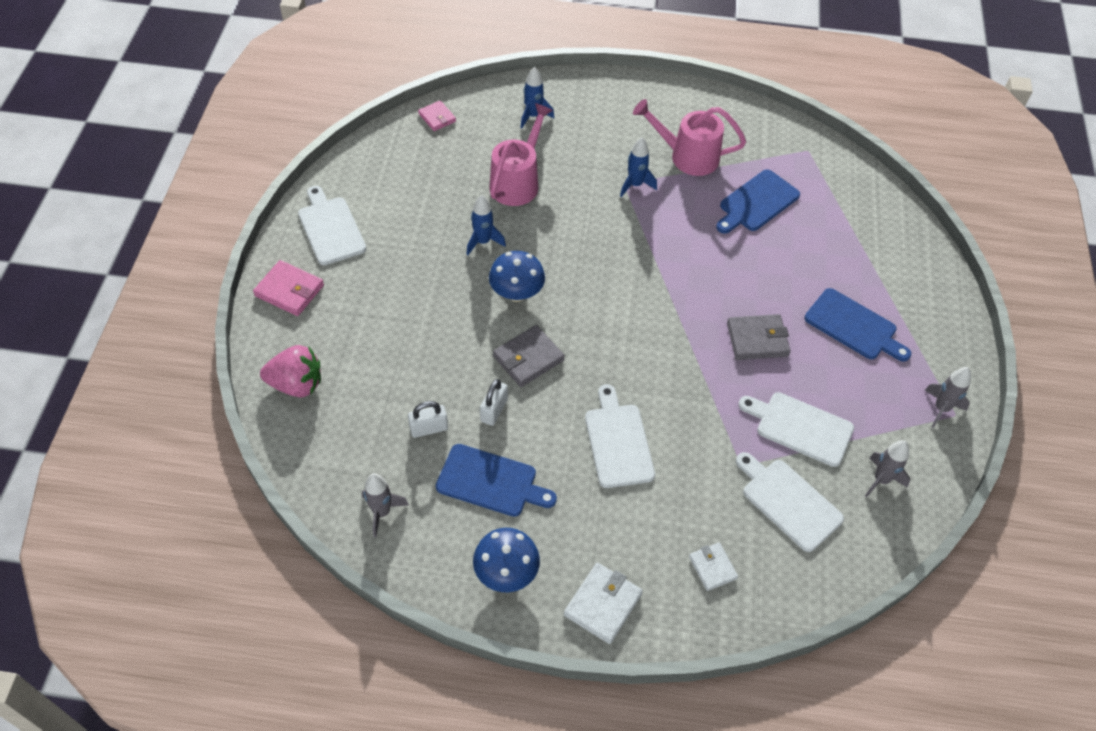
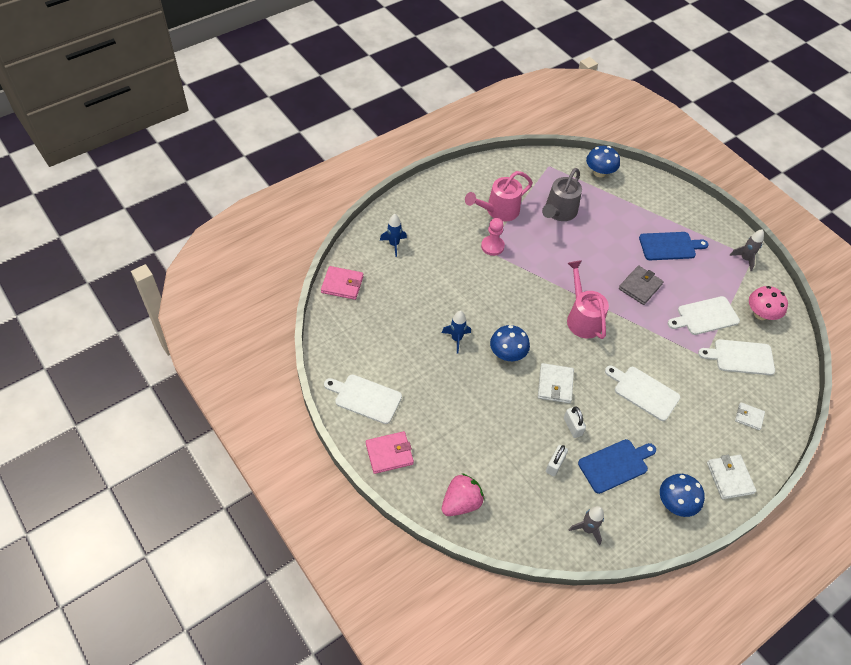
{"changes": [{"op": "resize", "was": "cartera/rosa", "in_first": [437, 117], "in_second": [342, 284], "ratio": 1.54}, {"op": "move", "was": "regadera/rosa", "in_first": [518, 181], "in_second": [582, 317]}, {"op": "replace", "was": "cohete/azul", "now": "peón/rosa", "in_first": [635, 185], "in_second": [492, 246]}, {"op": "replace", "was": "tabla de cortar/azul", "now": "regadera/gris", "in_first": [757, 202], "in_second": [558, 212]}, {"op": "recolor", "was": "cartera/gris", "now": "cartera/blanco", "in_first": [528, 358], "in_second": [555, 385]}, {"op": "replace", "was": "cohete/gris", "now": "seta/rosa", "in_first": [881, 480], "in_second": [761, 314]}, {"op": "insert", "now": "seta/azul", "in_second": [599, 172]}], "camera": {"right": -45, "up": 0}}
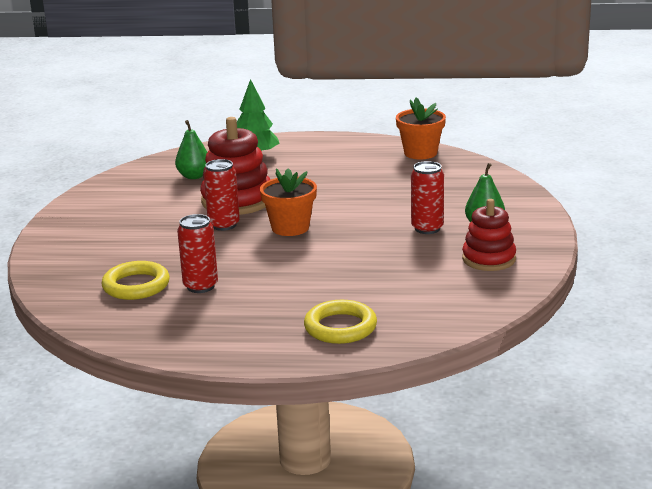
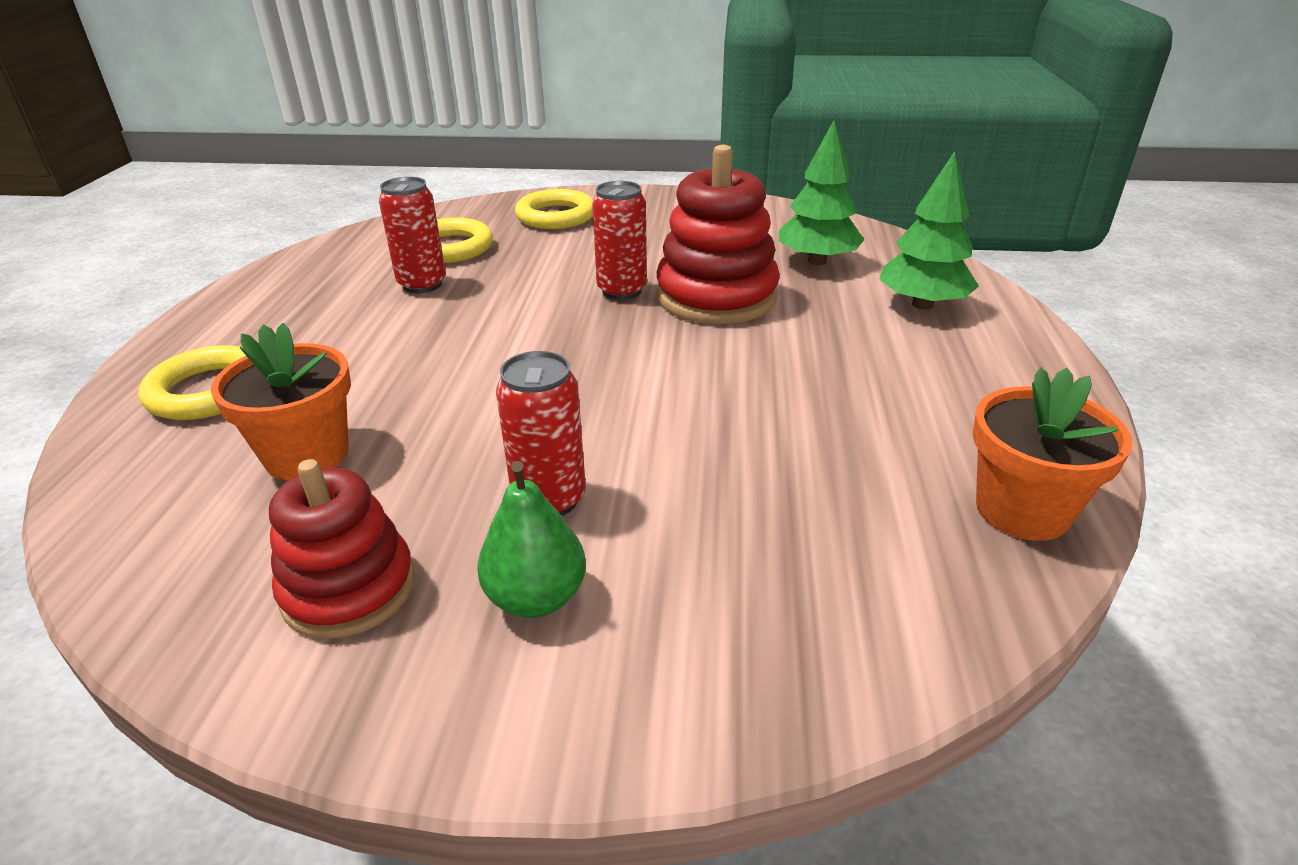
{"changes": [{"op": "replace", "was": "pera/verde", "now": "árbol/verde", "in_first": [194, 176], "in_second": [817, 261]}, {"op": "move", "was": "maceta/naranja", "in_first": [290, 228], "in_second": [307, 455]}, {"op": "insert", "now": "anillo/amarillo", "in_second": [556, 216]}], "camera": {"right": 90, "up": 10}}
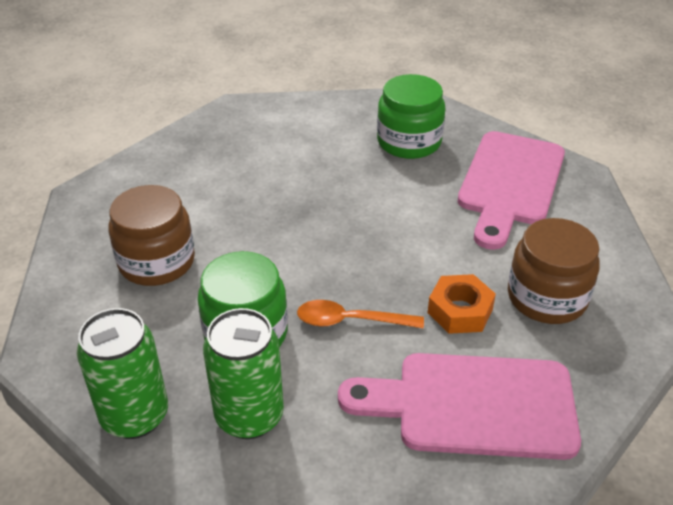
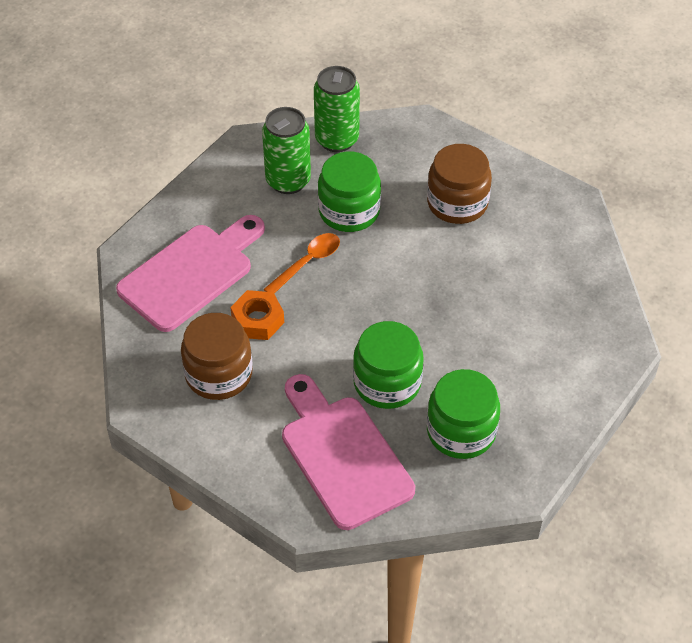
{"changes": [{"op": "insert", "now": "tarro/verde", "in_second": [387, 383]}], "camera": {"right": 130, "up": 10}}
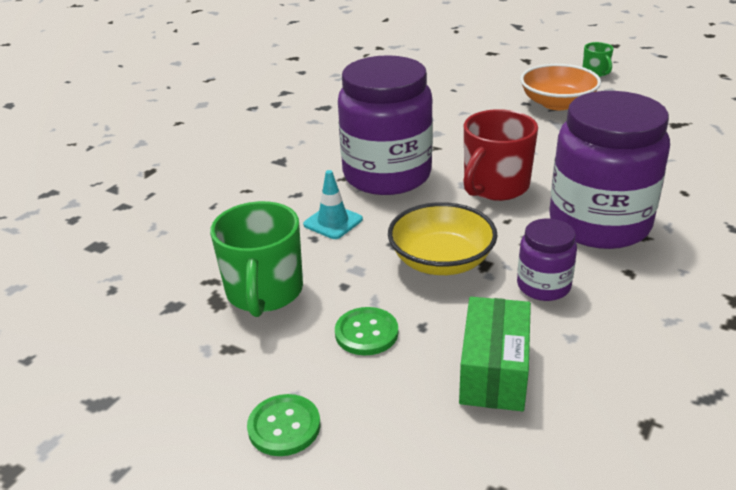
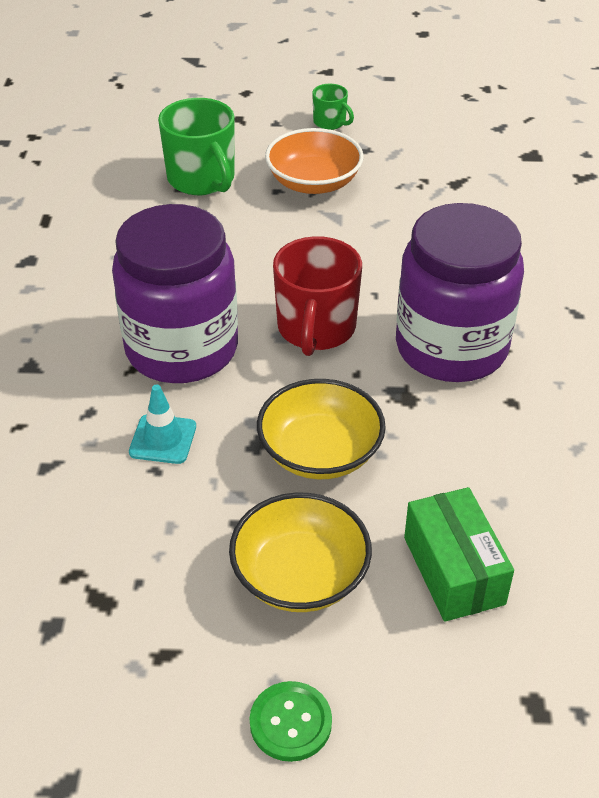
{"changes": [{"op": "move", "was": "taza/verde", "in_first": [264, 292], "in_second": [202, 179]}, {"op": "delete", "was": "tarro/morado", "in_first": [543, 286]}, {"op": "replace", "was": "botón/verde", "now": "cuenco/amarillo", "in_first": [366, 333], "in_second": [300, 575]}], "camera": {"right": -30, "up": 10}}
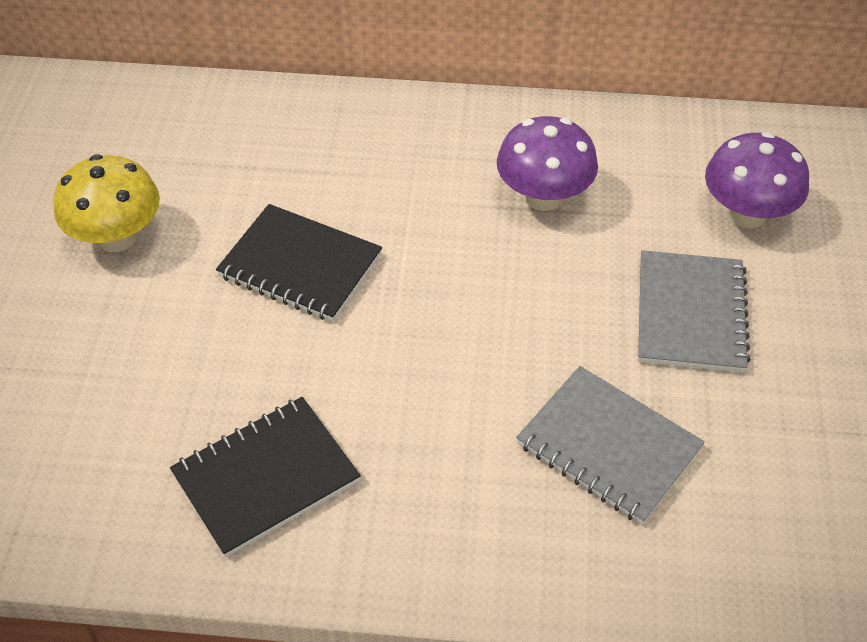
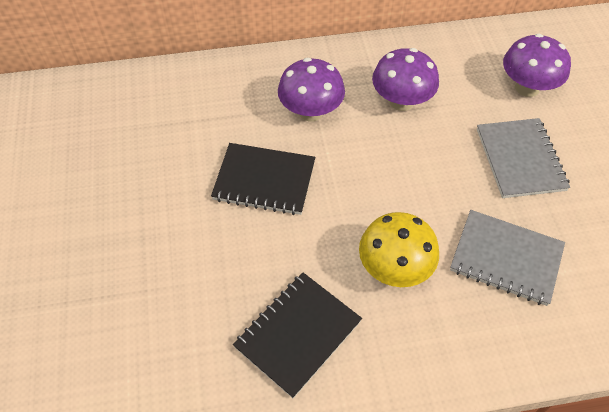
{"changes": [{"op": "move", "was": "seta/amarillo", "in_first": [117, 237], "in_second": [394, 268]}, {"op": "insert", "now": "seta/morado", "in_second": [311, 112]}], "camera": {"right": -15, "up": 5}}
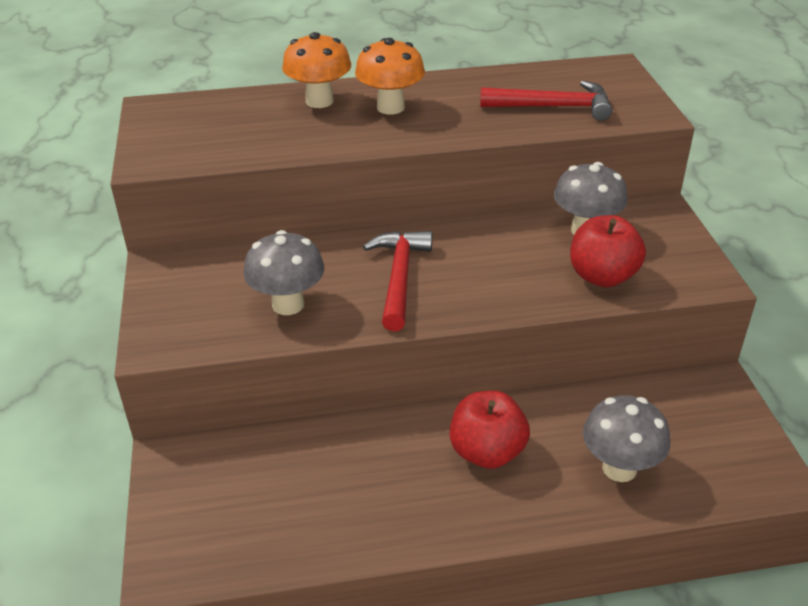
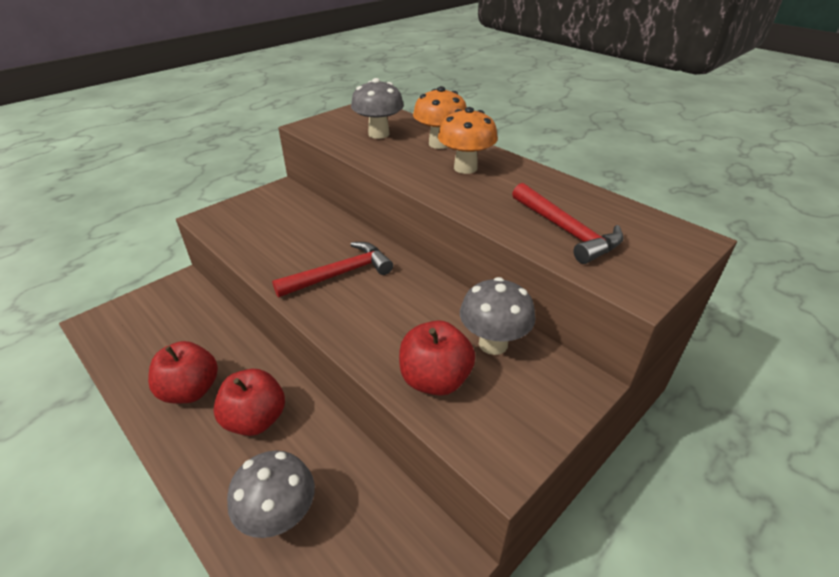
{"changes": [{"op": "move", "was": "seta/gris", "in_first": [288, 304], "in_second": [378, 134]}, {"op": "insert", "now": "manzana/rojo", "in_second": [191, 390]}], "camera": {"right": 55, "up": 0}}
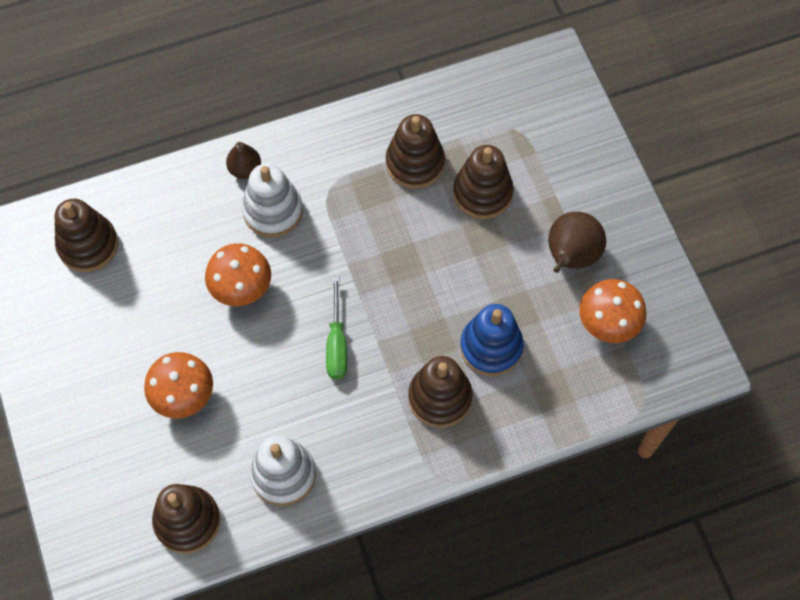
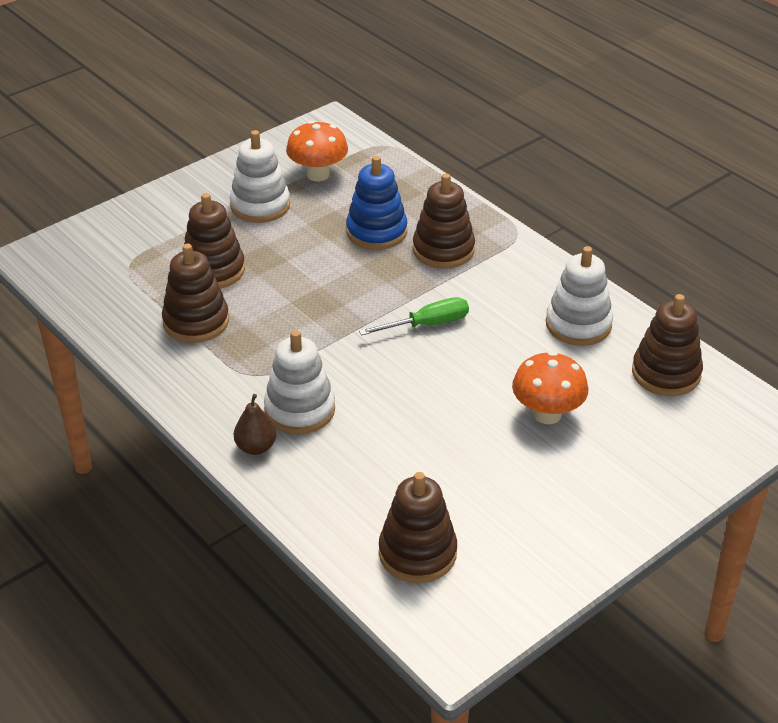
{"changes": [{"op": "replace", "was": "pera/marrón", "now": "juguete apilable/blanco", "in_first": [570, 257], "in_second": [260, 205]}, {"op": "delete", "was": "seta/naranja", "in_first": [241, 288]}], "camera": {"right": -110, "up": -25}}
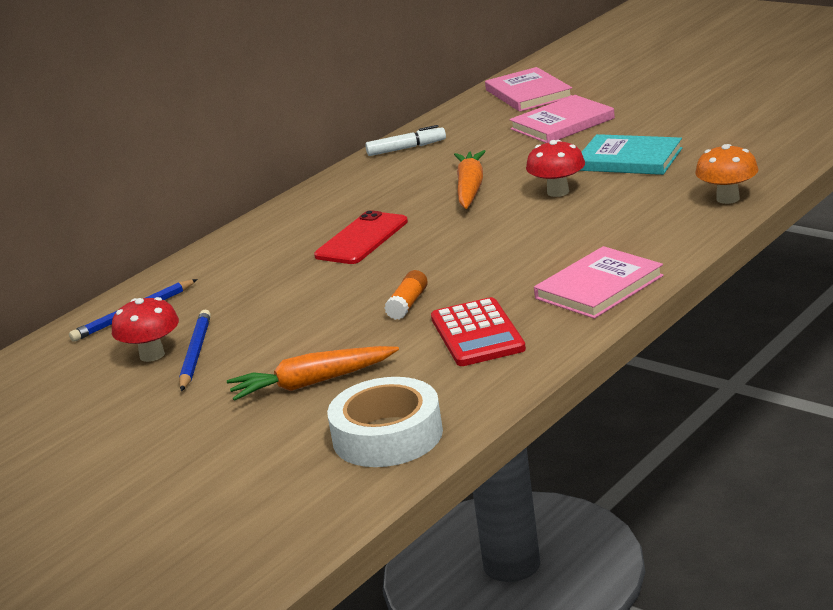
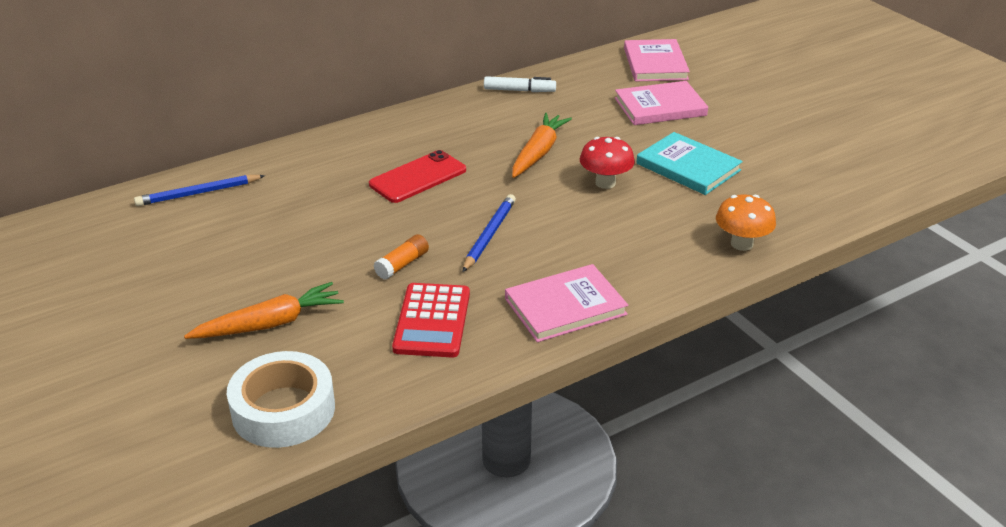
{"changes": [{"op": "delete", "was": "seta/rojo", "in_first": [152, 355]}, {"op": "move", "was": "lápiz/azul", "in_first": [195, 353], "in_second": [489, 235]}, {"op": "rotate", "was": "zanahoria/naranja", "in_first": [312, 383], "in_second": [270, 324], "clockwise": 150}], "camera": {"right": 15, "up": 10}}
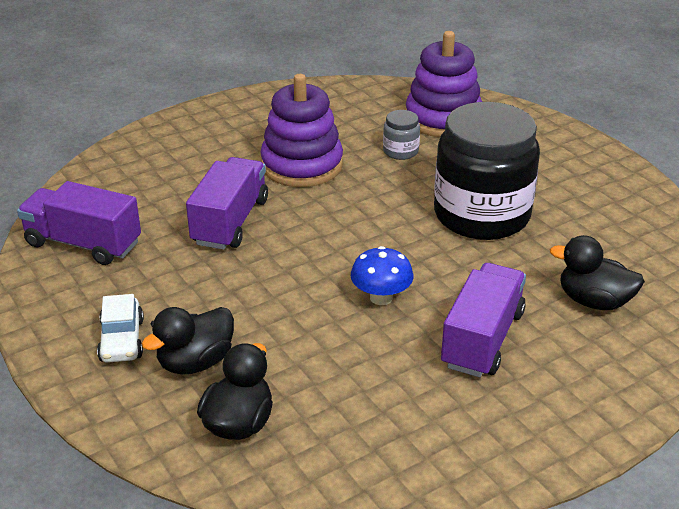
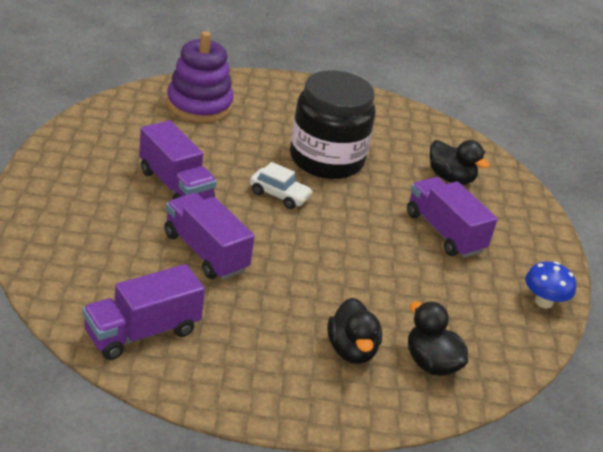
{"changes": [{"op": "replace", "was": "juguete apilable/morado", "now": "camión/morado", "in_first": [302, 165], "in_second": [175, 186]}, {"op": "delete", "was": "tarro/gris", "in_first": [400, 151]}, {"op": "rotate", "was": "pato/negro", "in_first": [594, 301], "in_second": [450, 178], "clockwise": -105}, {"op": "move", "was": "seta/azul", "in_first": [381, 297], "in_second": [543, 302]}, {"op": "move", "was": "coche/blanco", "in_first": [122, 340], "in_second": [279, 195]}], "camera": {"right": -60, "up": 0}}
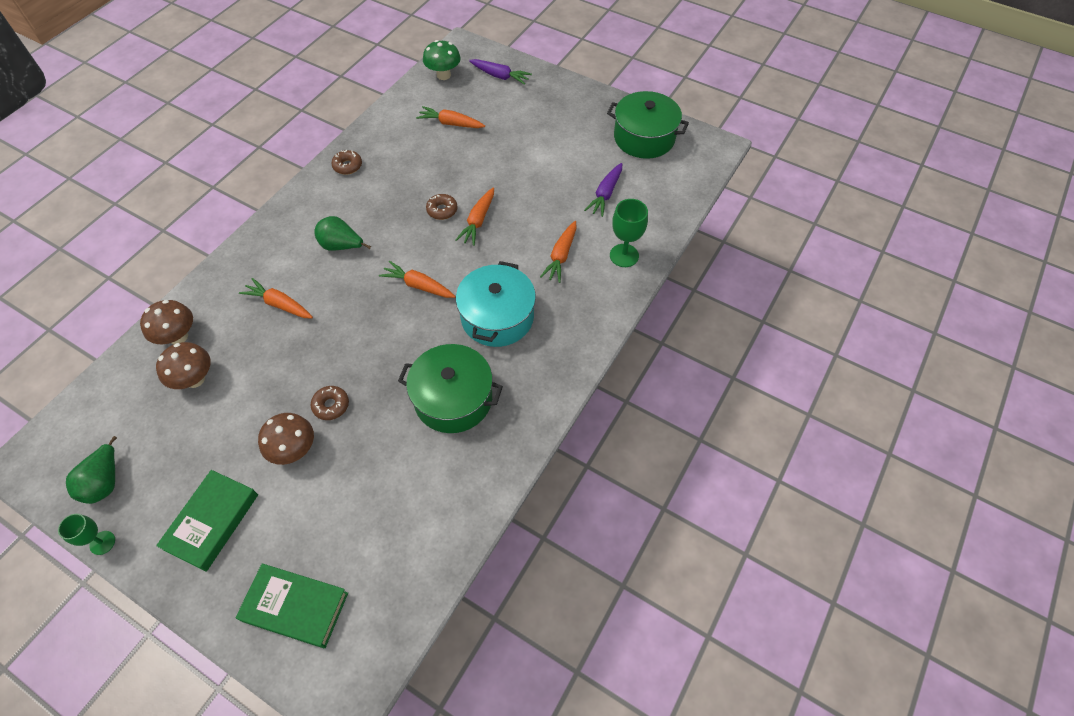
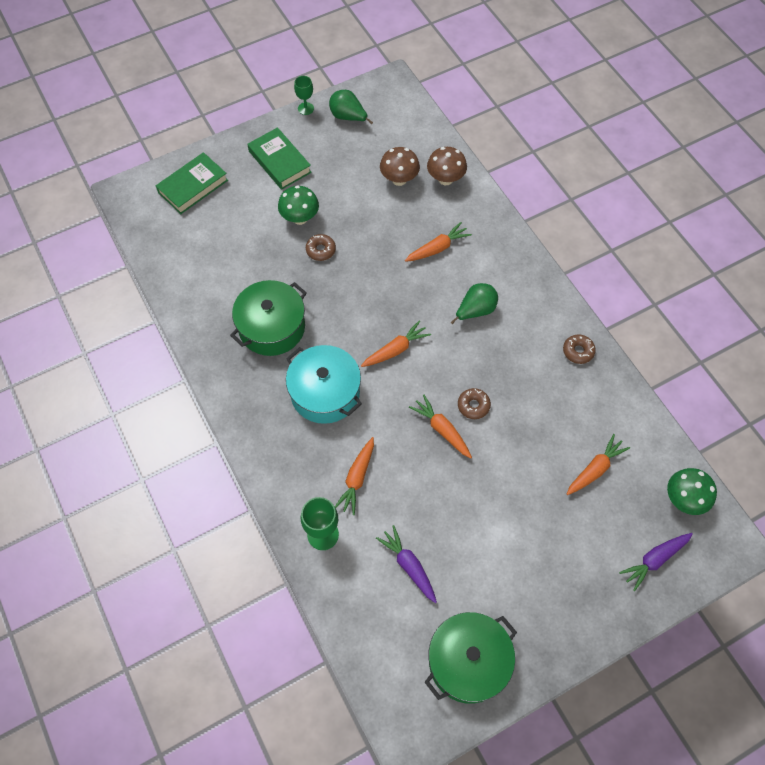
{"changes": [{"op": "rotate", "was": "zanahoria/naranja", "in_first": [561, 256], "in_second": [357, 478], "clockwise": -120}, {"op": "recolor", "was": "seta/marrón", "now": "seta/verde", "in_first": [294, 450], "in_second": [300, 218]}], "camera": {"right": 120, "up": 5}}
